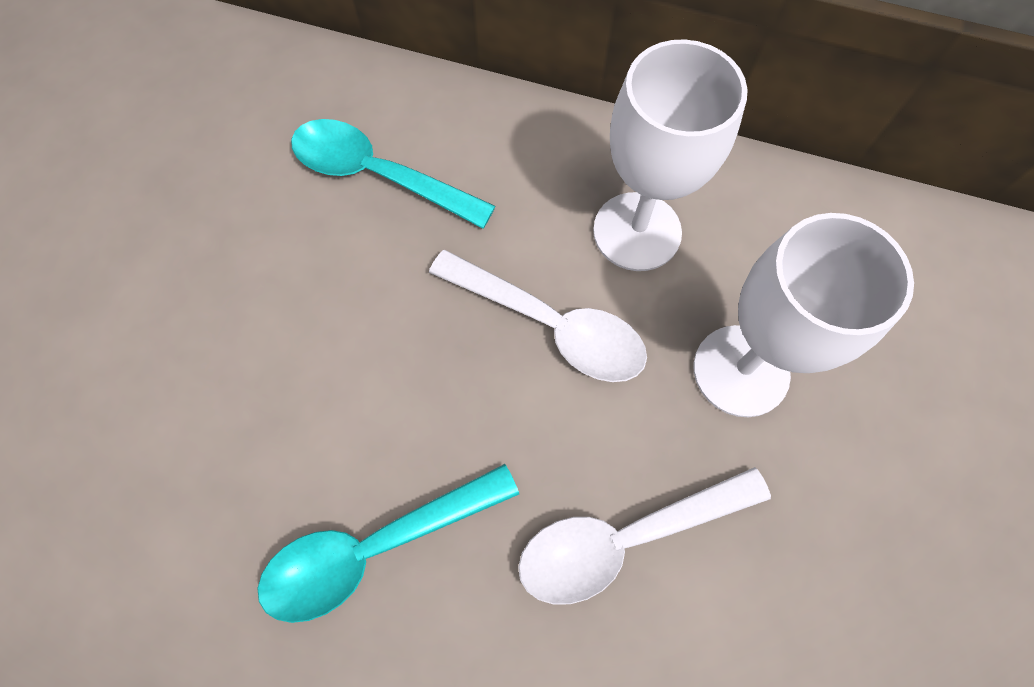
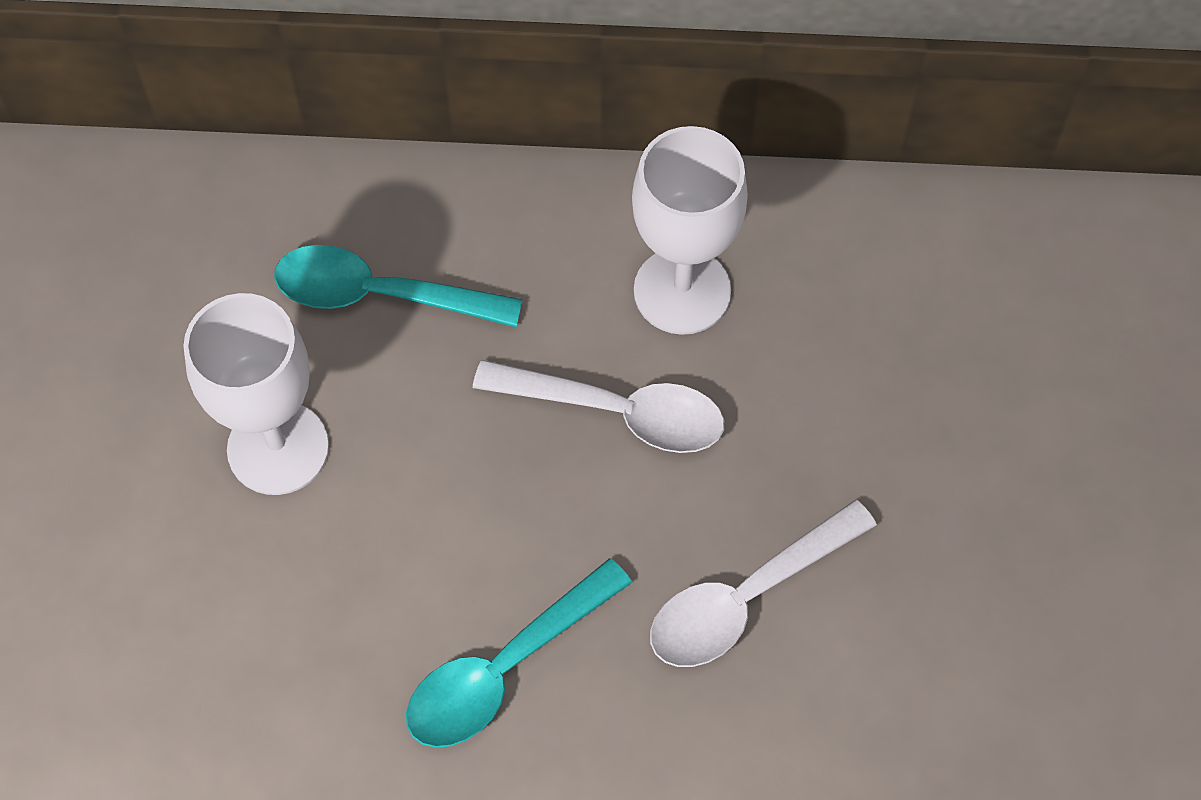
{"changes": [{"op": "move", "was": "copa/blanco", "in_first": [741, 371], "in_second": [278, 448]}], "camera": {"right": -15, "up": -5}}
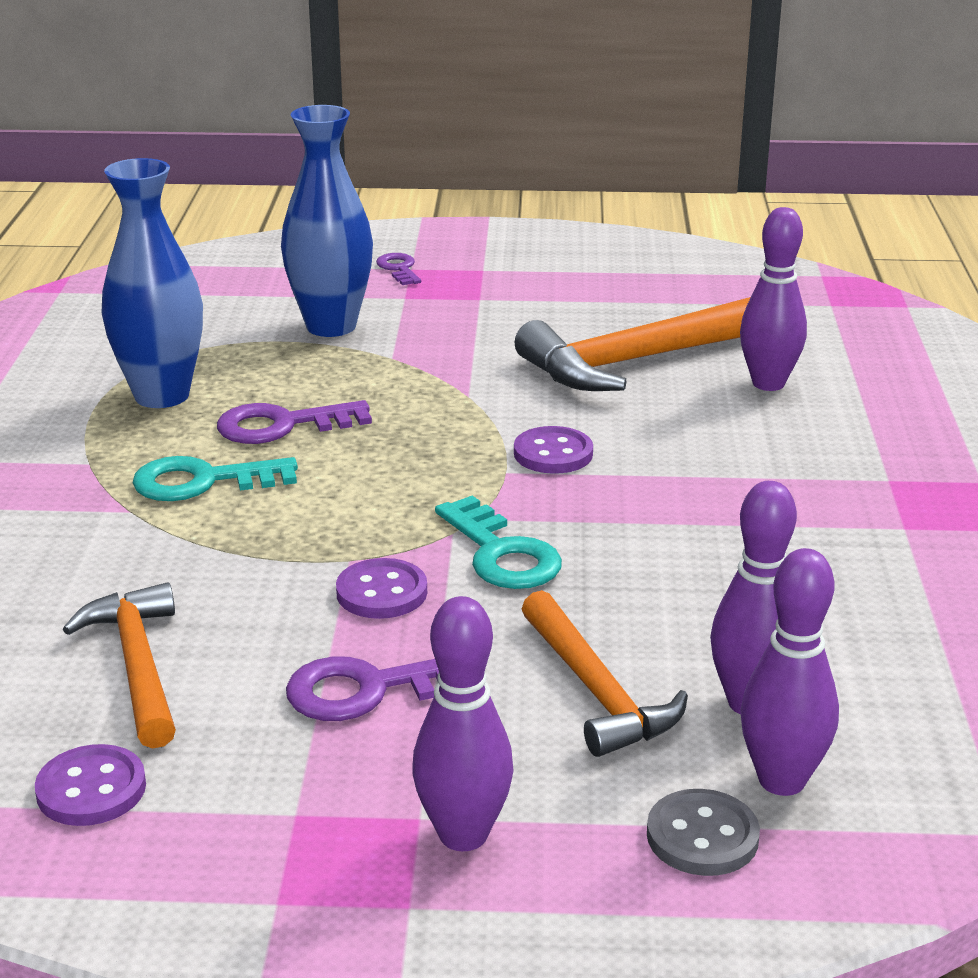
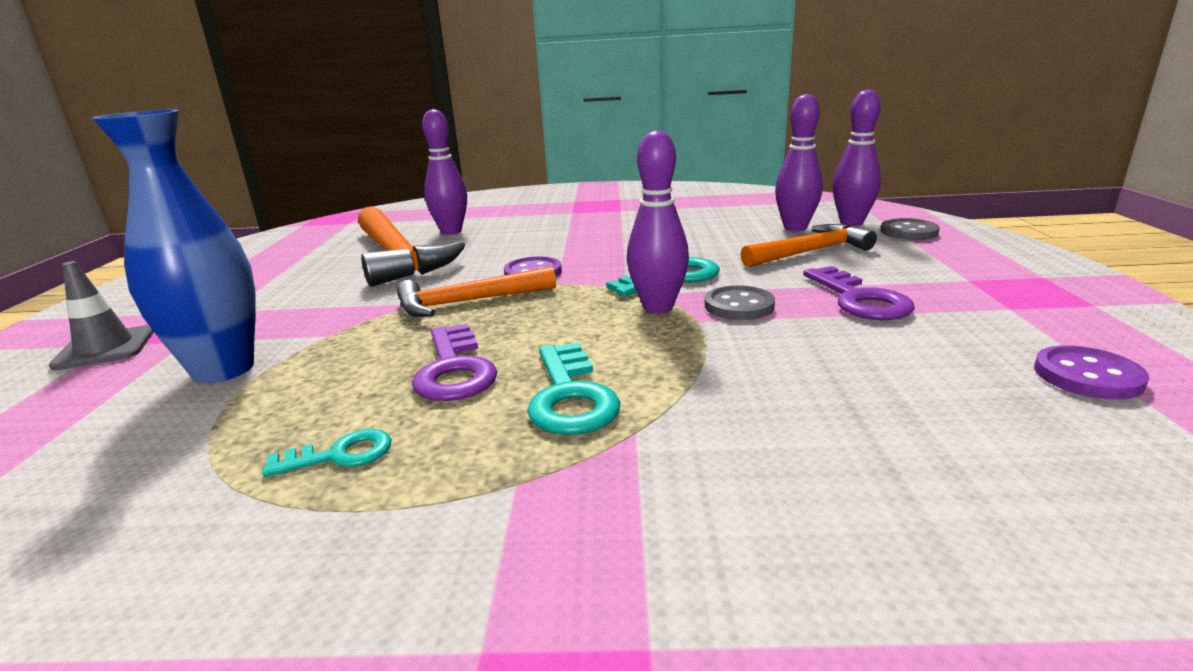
{"changes": [{"op": "replace", "was": "florero/azul", "now": "llave/turquesa", "in_first": [162, 395], "in_second": [339, 455]}, {"op": "replace", "was": "llave/morado", "now": "cono de tráfico/gris", "in_first": [399, 269], "in_second": [105, 348]}, {"op": "recolor", "was": "botón/morado", "now": "botón/gris", "in_first": [381, 592], "in_second": [739, 306]}, {"op": "move", "was": "martillo/naranja", "in_first": [137, 665], "in_second": [468, 302]}, {"op": "move", "was": "bolo/morado", "in_first": [463, 835], "in_second": [658, 307]}], "camera": {"right": -90, "up": -5}}
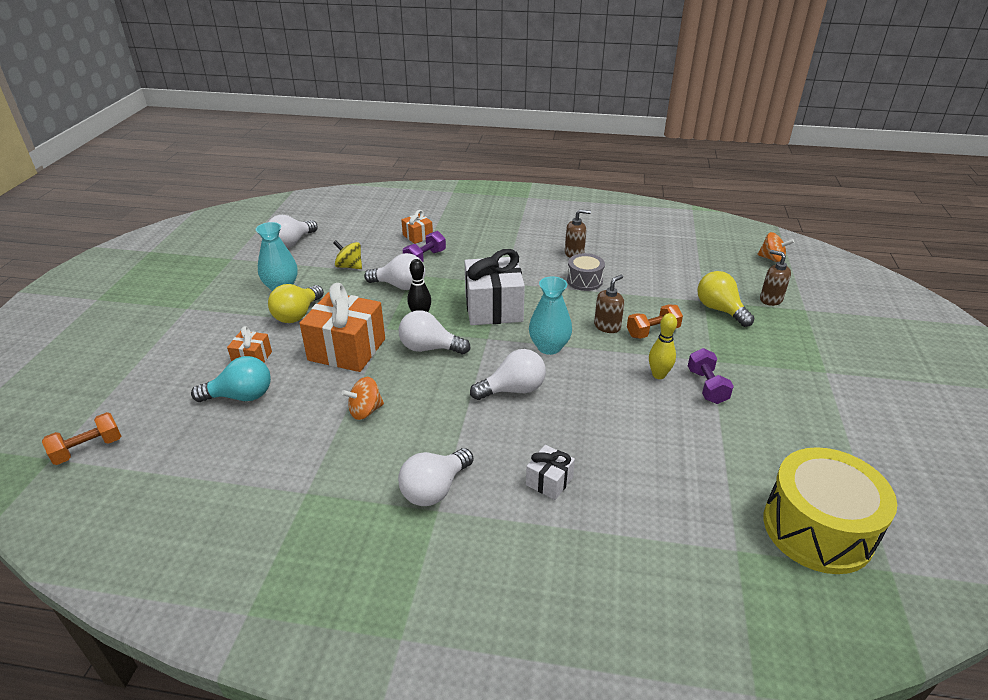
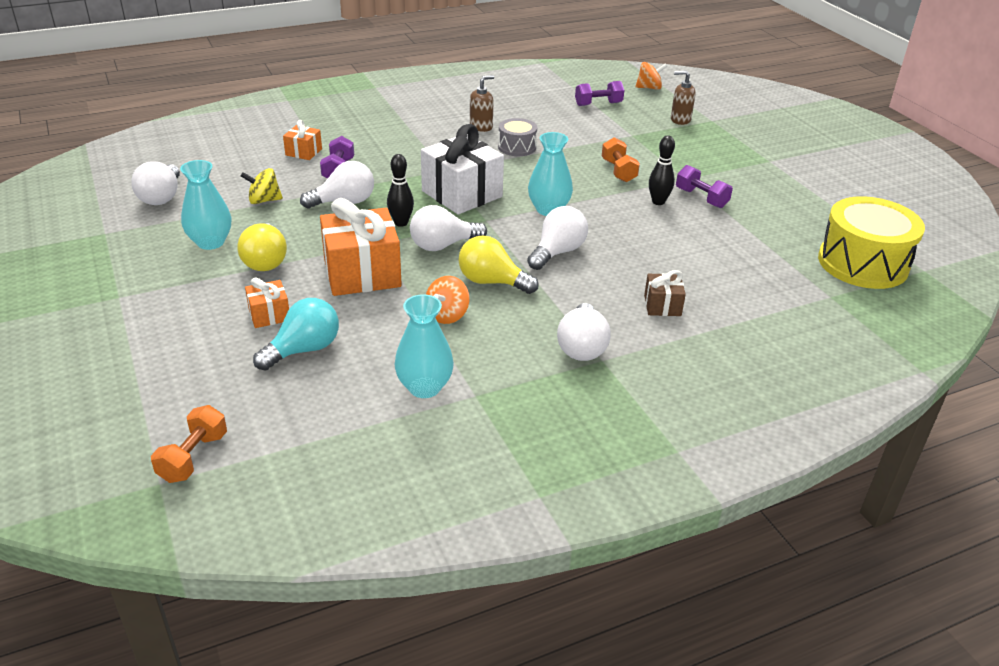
{"changes": [{"op": "move", "was": "bombilla/amarillo", "in_first": [720, 310], "in_second": [492, 282]}, {"op": "delete", "was": "dispensador de jabón/marrón", "in_first": [607, 326]}, {"op": "rotate", "was": "mancuerna/naranja", "in_first": [652, 331], "in_second": [618, 171], "clockwise": -45}, {"op": "recolor", "was": "bolo/amarillo", "now": "bolo/negro", "in_first": [658, 375], "in_second": [658, 202]}, {"op": "recolor", "was": "regalo/blanco", "now": "regalo/marrón", "in_first": [549, 481], "in_second": [662, 305]}, {"op": "insert", "now": "mancuerna/morado", "in_second": [598, 104]}, {"op": "insert", "now": "florero/turquesa", "in_second": [424, 387]}], "camera": {"right": -35, "up": 0}}
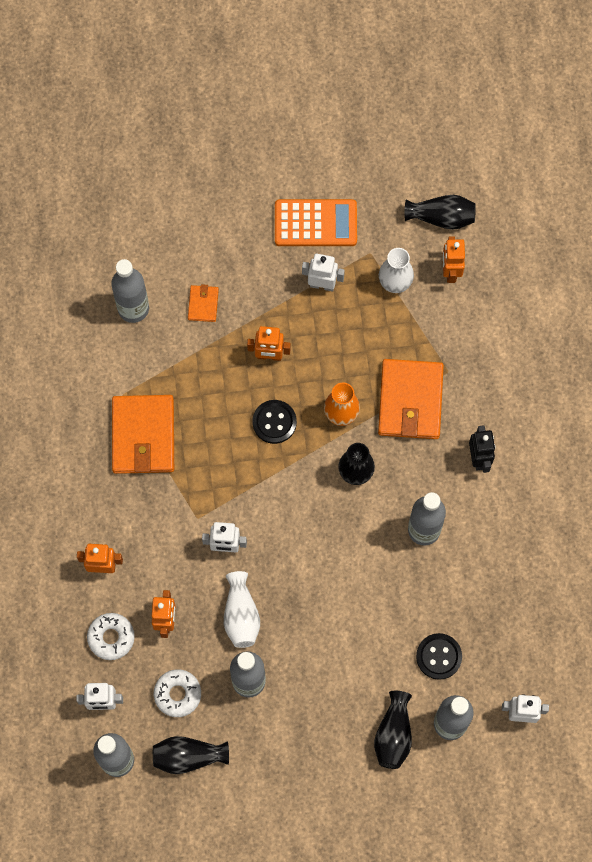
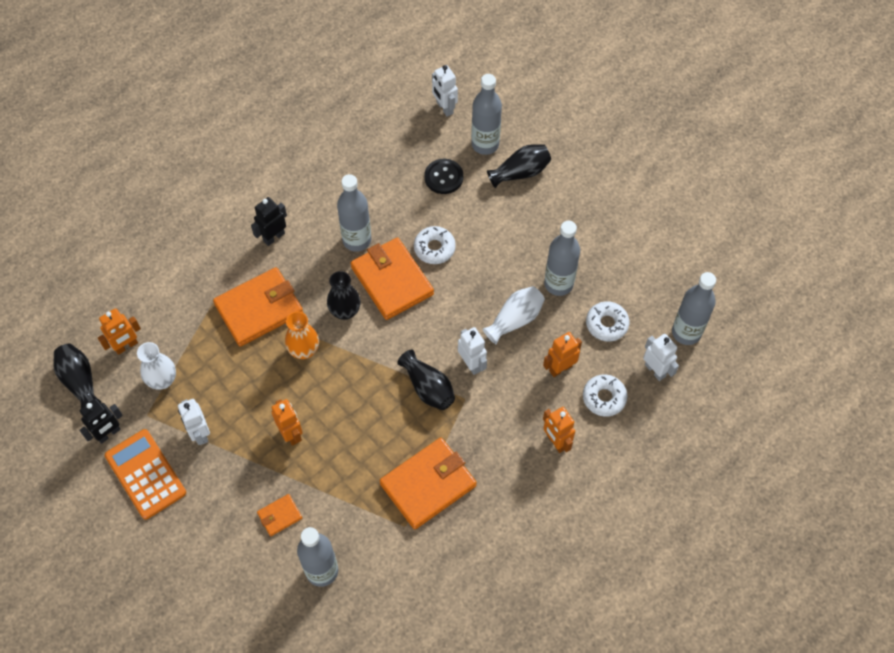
{"changes": [{"op": "delete", "was": "botón/negro", "in_first": [274, 422]}, {"op": "move", "was": "florero/negro", "in_first": [188, 756], "in_second": [428, 387]}, {"op": "insert", "now": "rosquilla/blanco", "in_second": [434, 248]}, {"op": "insert", "now": "cartera/naranja", "in_second": [392, 281]}, {"op": "insert", "now": "robot/negro", "in_second": [109, 434]}], "camera": {"right": -125, "up": -10}}
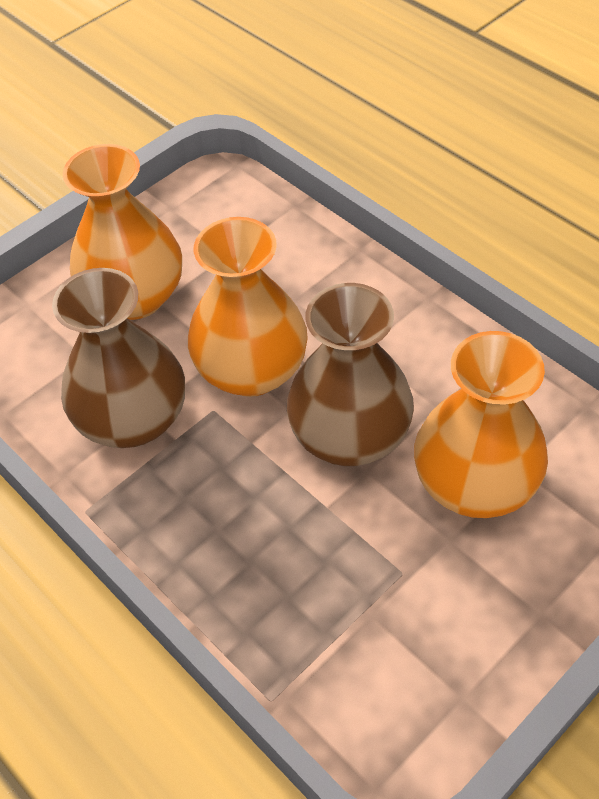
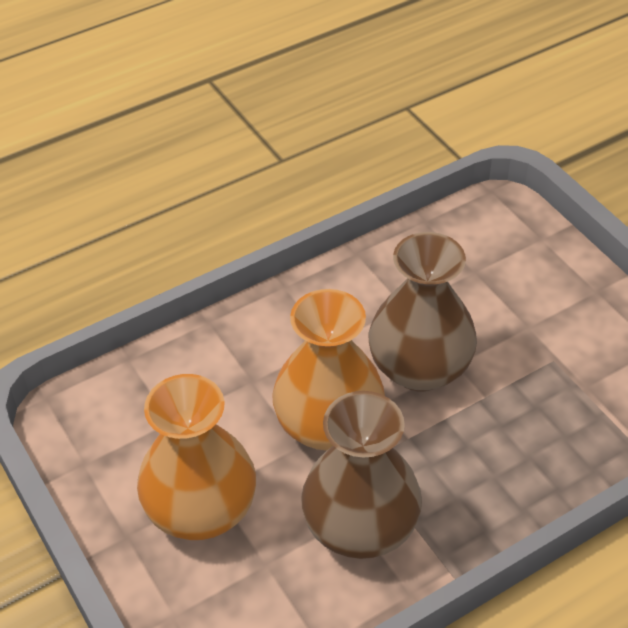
{"changes": [{"op": "delete", "was": "florero/naranja", "in_first": [474, 484]}], "camera": {"right": -80, "up": -5}}
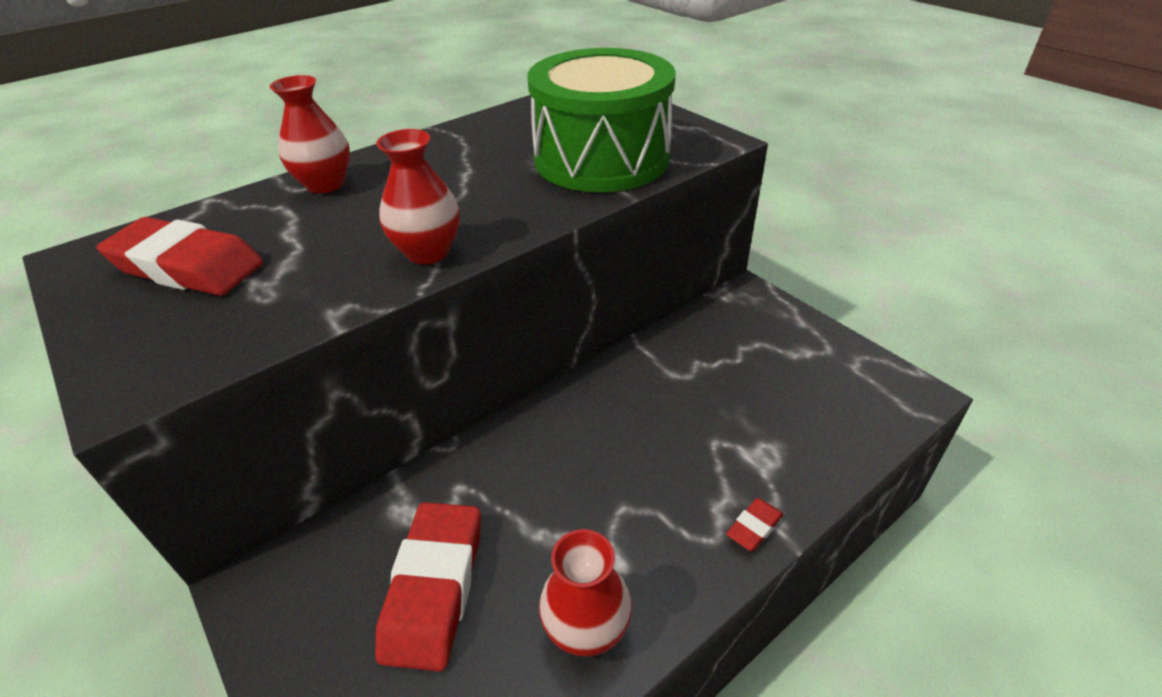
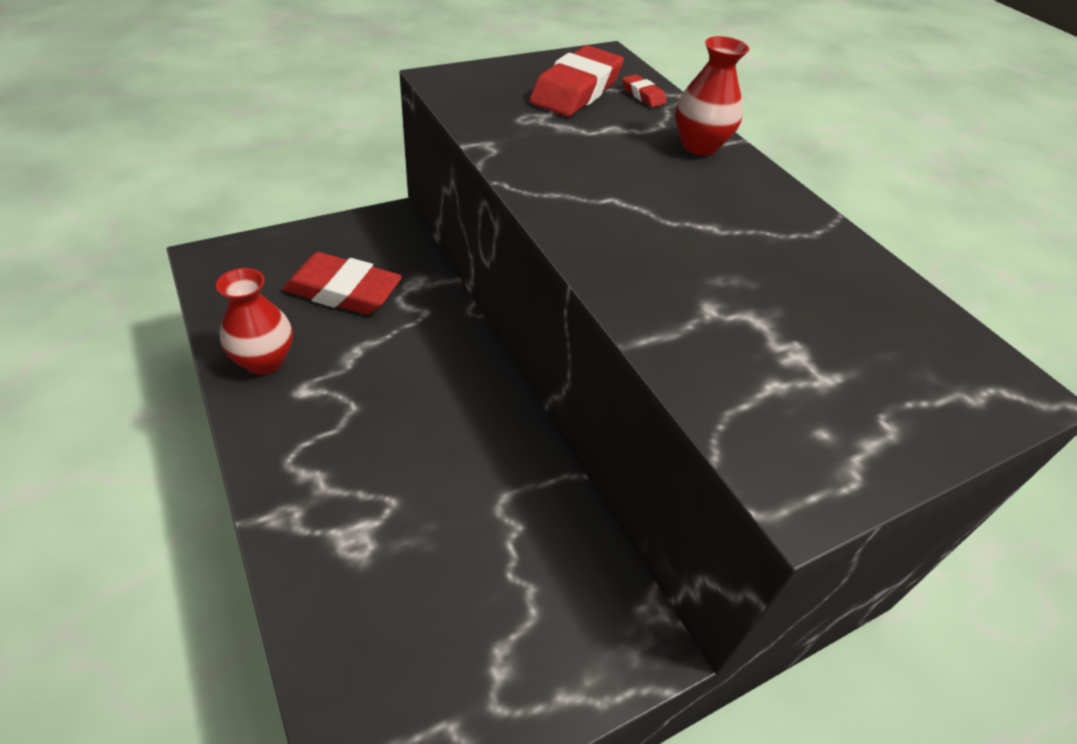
{"changes": [{"op": "delete", "was": "tambor/verde", "in_first": [601, 159]}, {"op": "delete", "was": "florero/rojo", "in_first": [428, 252]}, {"op": "move", "was": "goma de borrar/rojo", "in_first": [754, 527], "in_second": [643, 95]}], "camera": {"right": 95, "up": 5}}
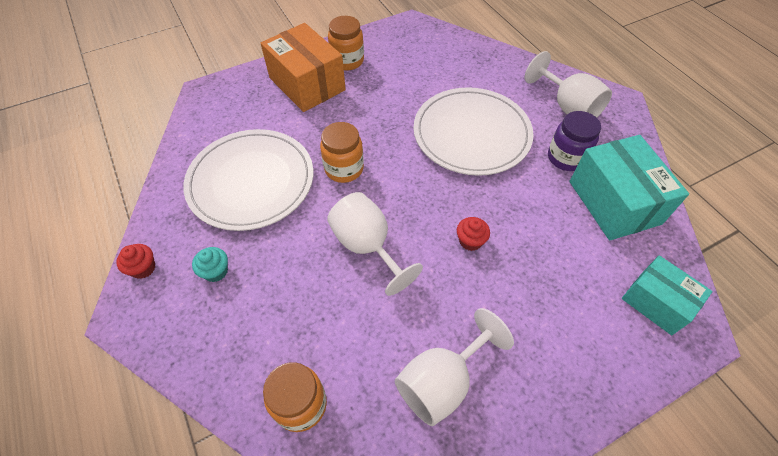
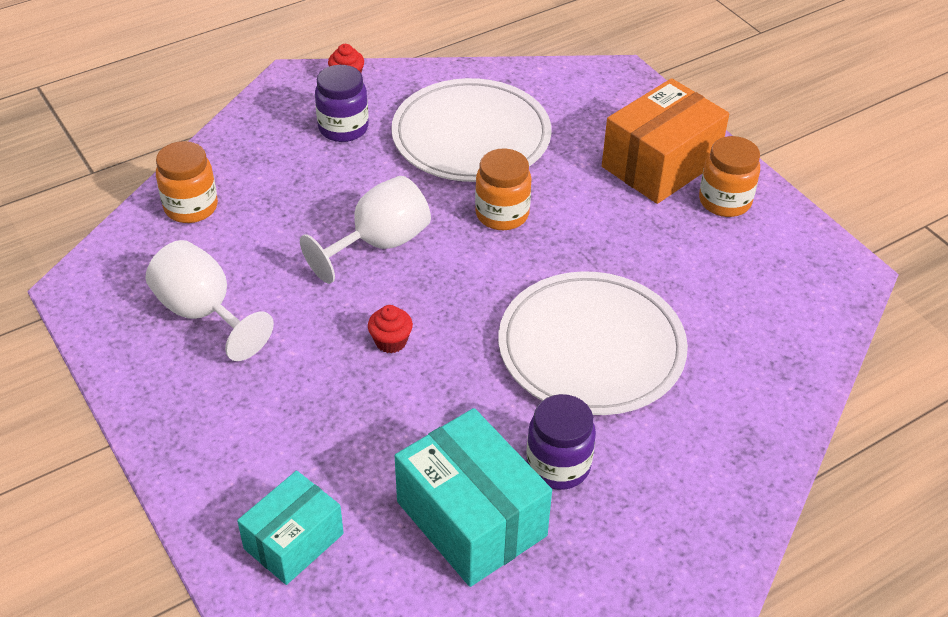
{"changes": [{"op": "delete", "was": "copa/blanco", "in_first": [567, 107]}, {"op": "rotate", "was": "caja/turquesa", "in_first": [614, 202], "in_second": [471, 519], "clockwise": 75}, {"op": "replace", "was": "magdalena/turquesa", "now": "tarro/morado", "in_first": [216, 271], "in_second": [343, 128]}], "camera": {"right": 85, "up": -10}}
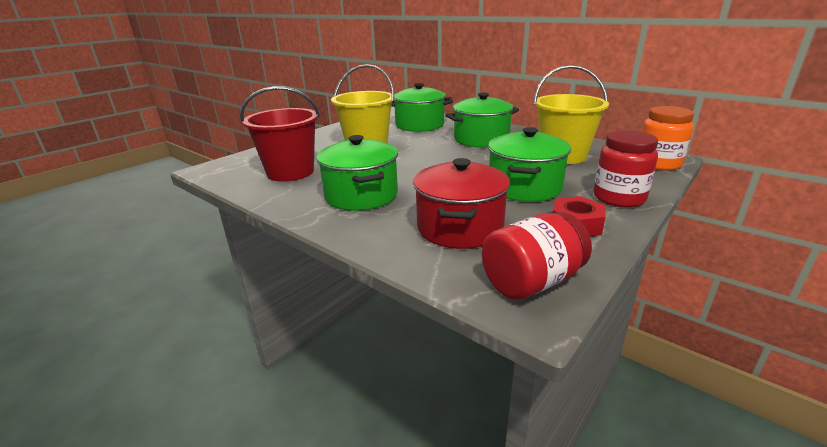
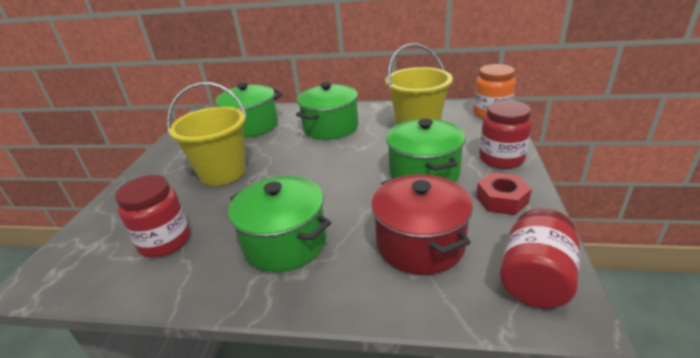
{"changes": [{"op": "replace", "was": "balde/rojo", "now": "tarro/rojo", "in_first": [290, 172], "in_second": [165, 241]}], "camera": {"right": -30, "up": 5}}
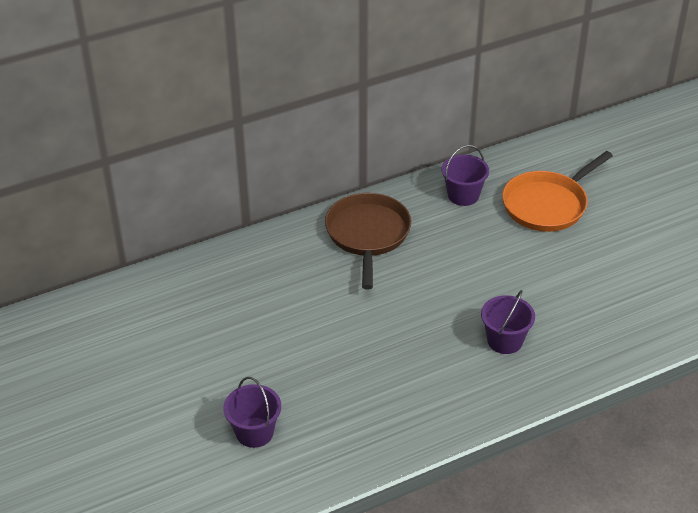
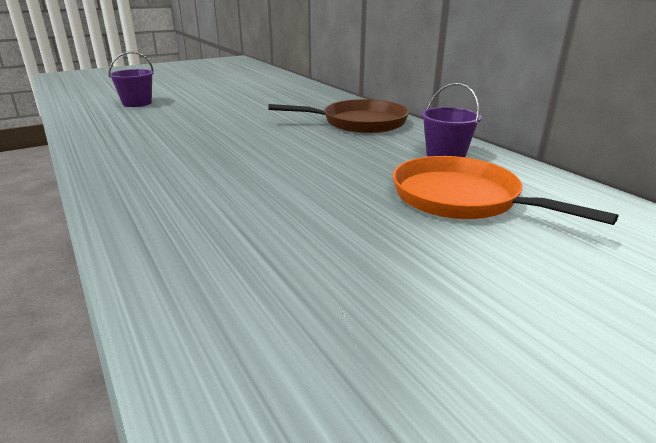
{"changes": [{"op": "delete", "was": "balde/morado", "in_first": [505, 341]}], "camera": {"right": 85, "up": -15}}
